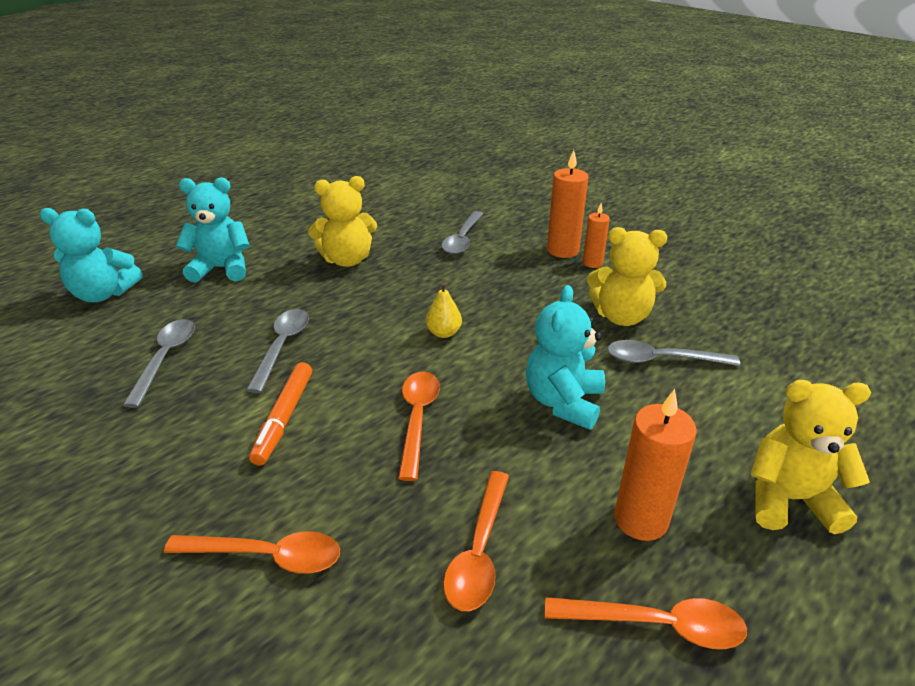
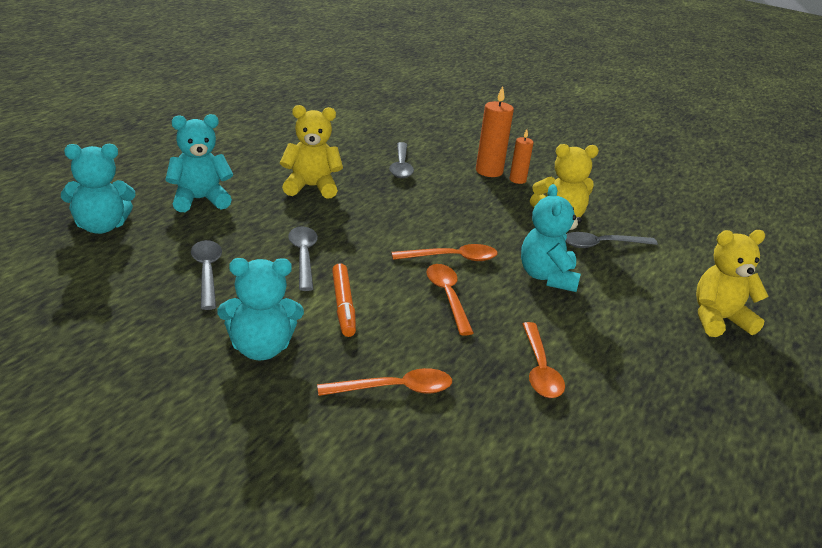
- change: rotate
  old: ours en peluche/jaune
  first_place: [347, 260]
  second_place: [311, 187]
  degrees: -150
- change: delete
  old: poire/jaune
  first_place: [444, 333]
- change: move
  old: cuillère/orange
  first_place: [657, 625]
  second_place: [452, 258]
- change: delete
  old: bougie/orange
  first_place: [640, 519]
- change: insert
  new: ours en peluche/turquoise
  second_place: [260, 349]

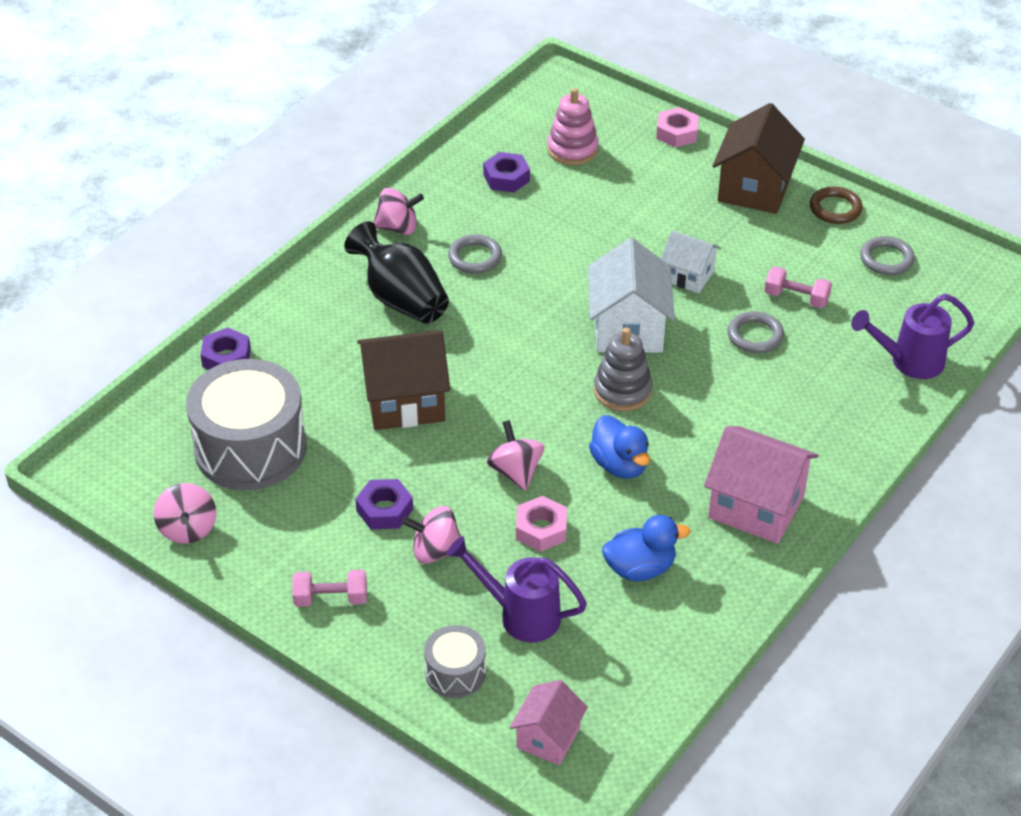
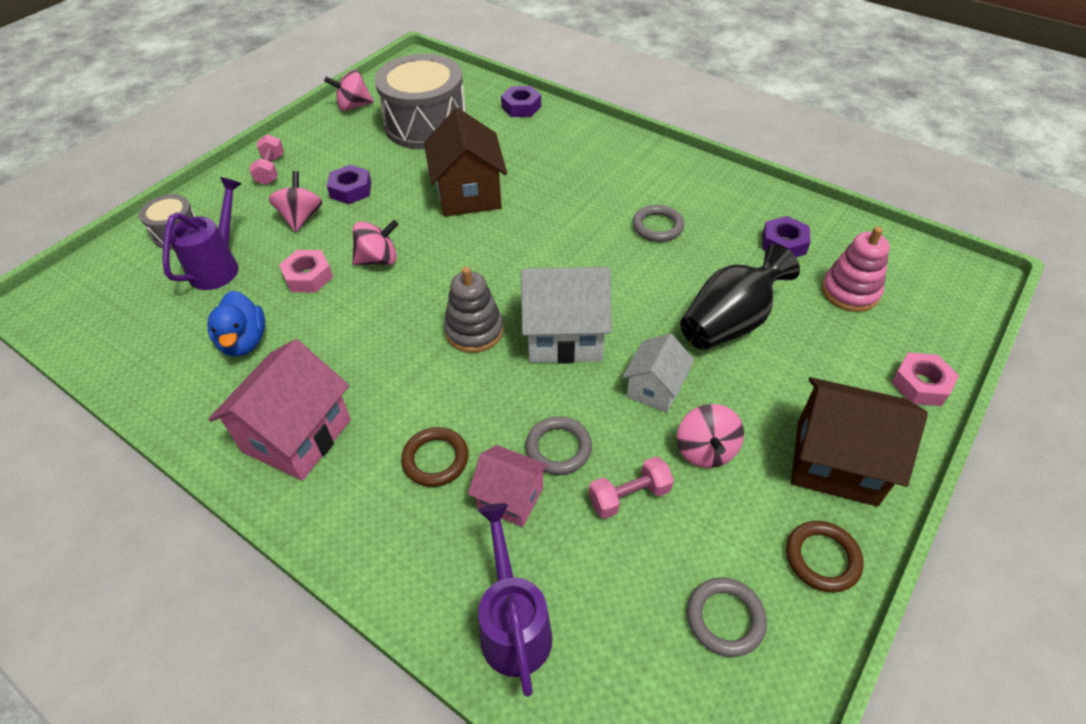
- change: move
  old: vase/noir
  first_place: [401, 299]
  second_place: [729, 323]
- change: move
  old: toupie/rose
  first_place: [398, 228]
  second_place: [705, 450]
- change: move
  old: maison/rose
  first_place: [548, 738]
  second_place: [510, 498]
- change: delete
  old: canard/bleu
  first_place: [620, 465]
- change: rotate
  old: haltère/rose
  first_place: [796, 298]
  second_place: [629, 496]
  degrees: 45
- change: insert
  new: anneau/marron
  second_place: [435, 459]

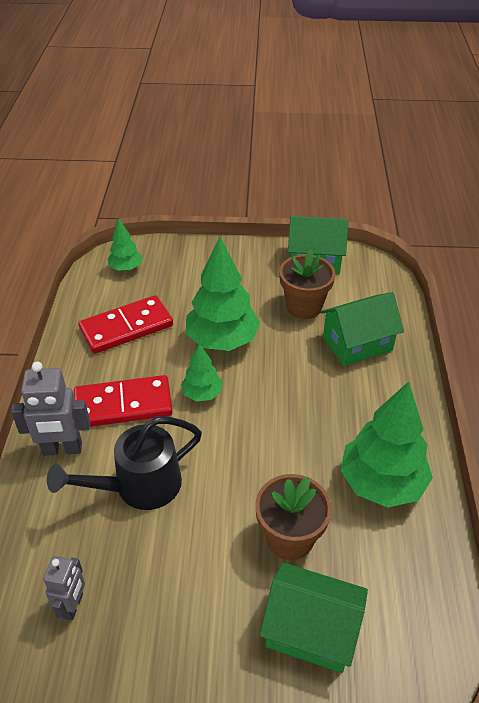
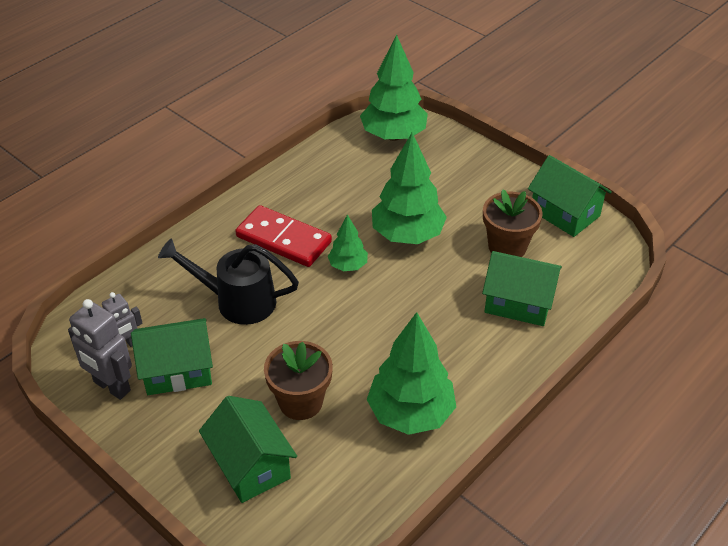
- change: move
  old: robot/gris
  first_place: [62, 449]
  second_place: [111, 386]
- change: delete
  old: domino/rouge
  first_place: [126, 327]
- change: resize
  old: arbre/vert
  first_place: [126, 268]
  second_place: [393, 135]
  factor: 1.91
- change: insert
  new: maison/vert
  second_place: [177, 370]

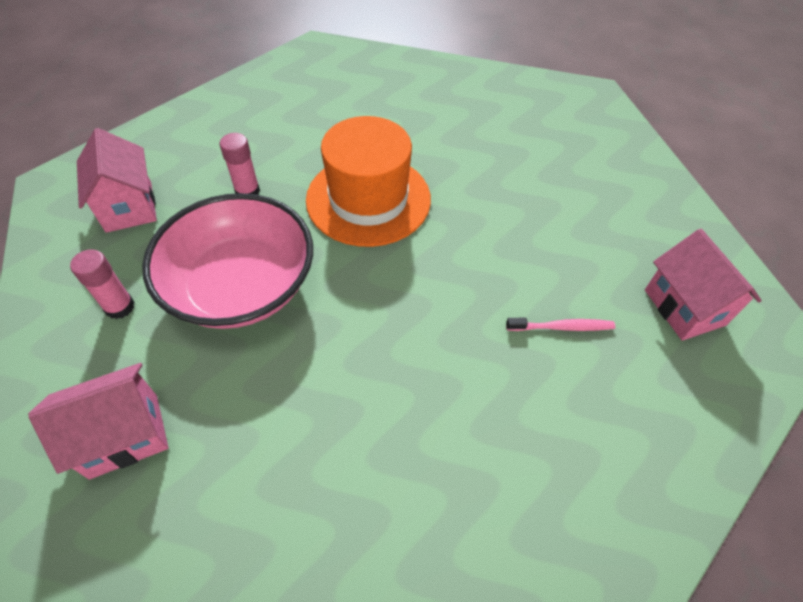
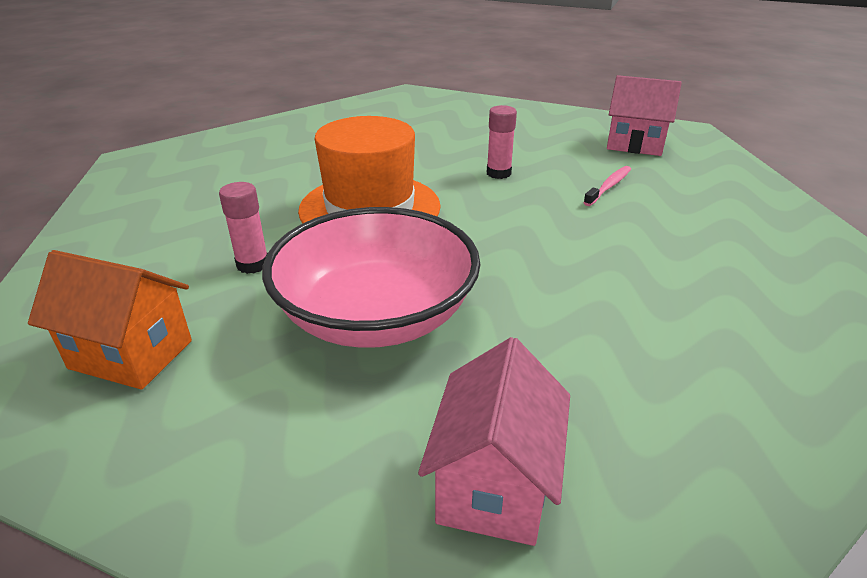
- change: move
  old: bâton de colle/rose
  first_place: [120, 307]
  second_place: [498, 173]
- change: recolor
  old: maison/rose
  new: maison/orange
  first_place: [129, 206]
  second_place: [131, 354]

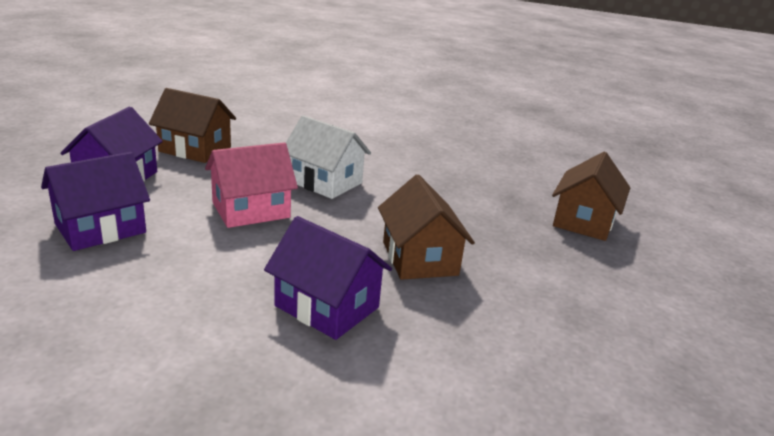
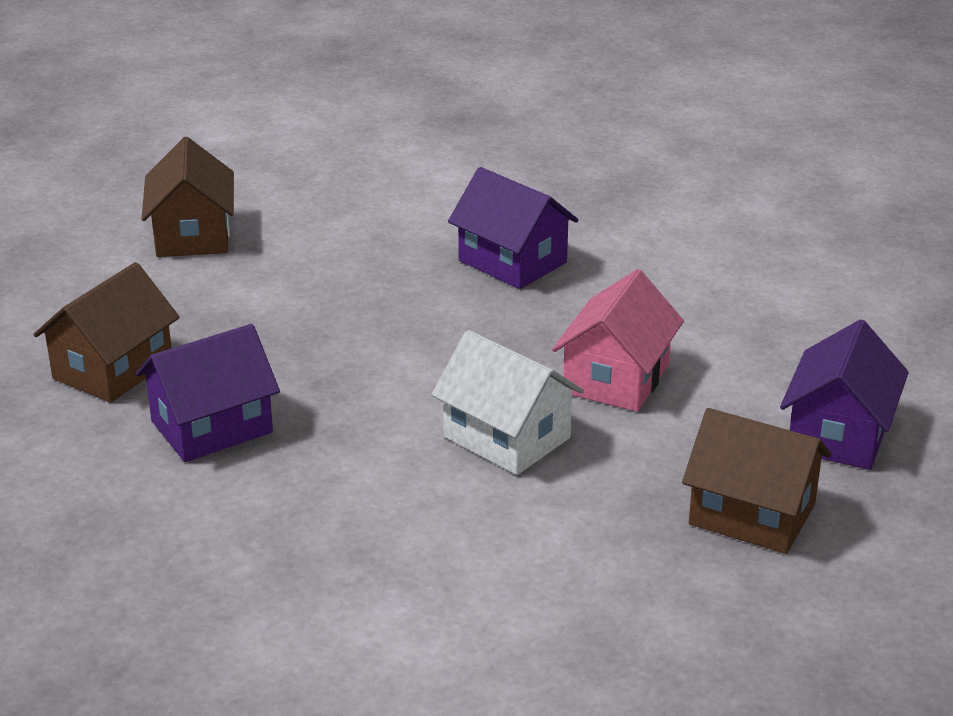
- change: move
  old: maison/violet
  first_place: [100, 228]
  second_place: [211, 427]
- change: rotate
  old: maison/rose
  first_place: [251, 210]
  second_place: [616, 379]
  degrees: -45
- change: move
  old: maison/marron
  first_place: [419, 258]
  second_place: [192, 235]

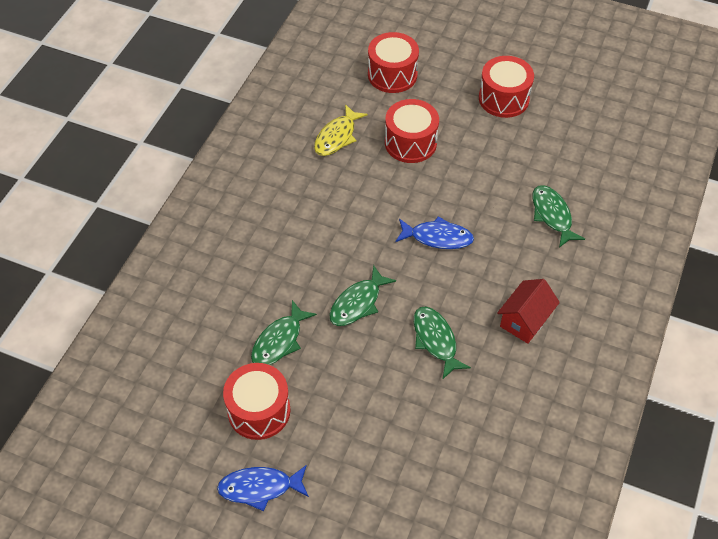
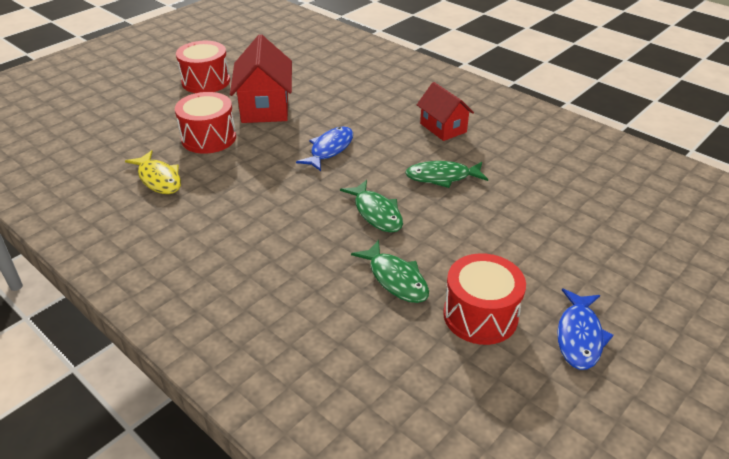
- change: delete
  old: tambour/rouge
  first_place: [392, 75]
- change: delete
  old: poisson/vert
  first_place: [552, 215]
- change: insert
  new: maison/rouge
  second_place: [265, 107]

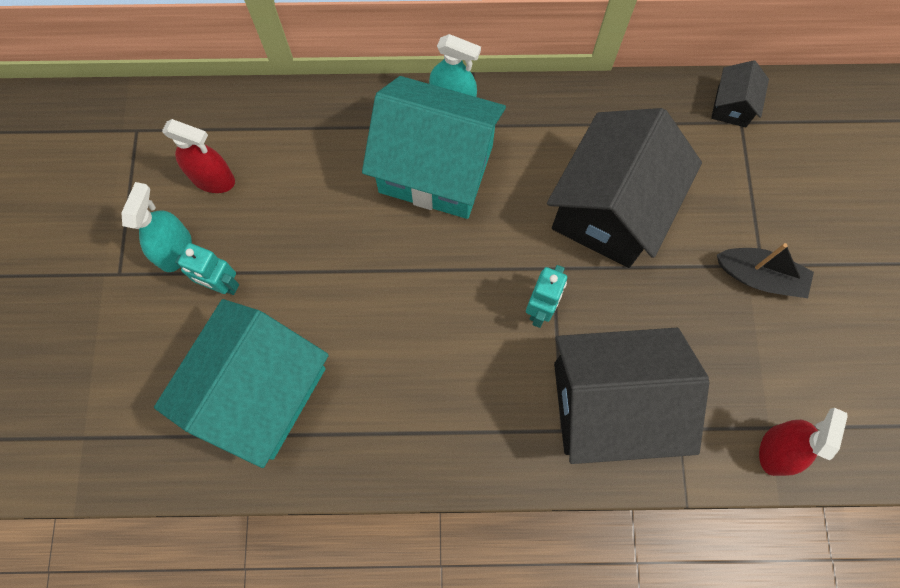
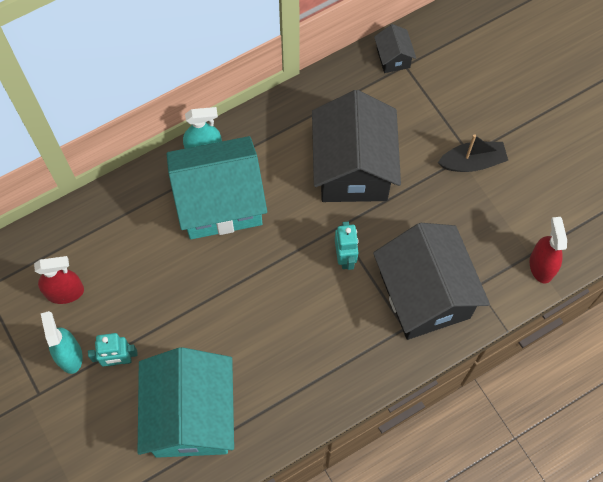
- change: rotate
  old: maison/noir
  first_place: [609, 404]
  second_place: [424, 295]
  degrees: -75

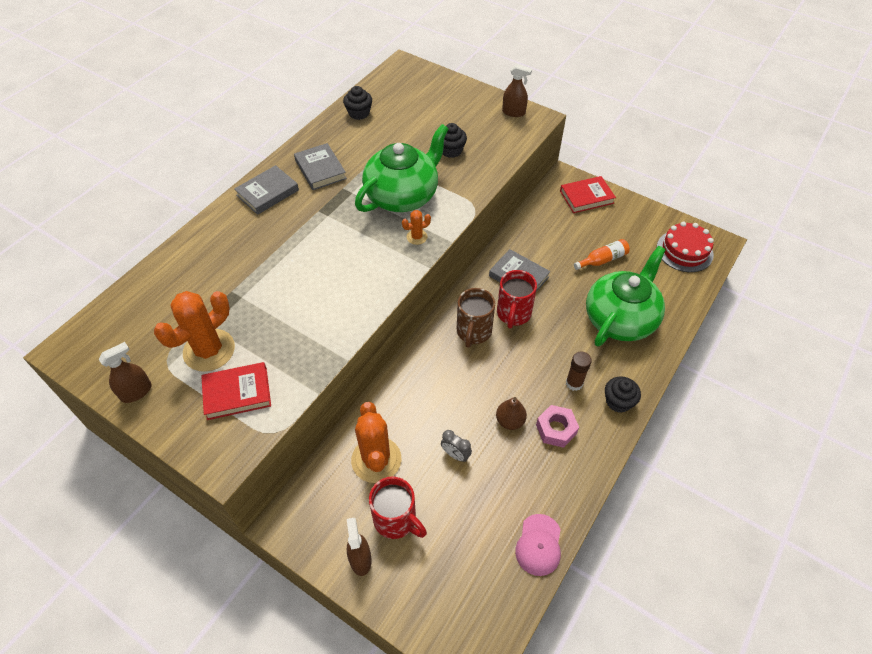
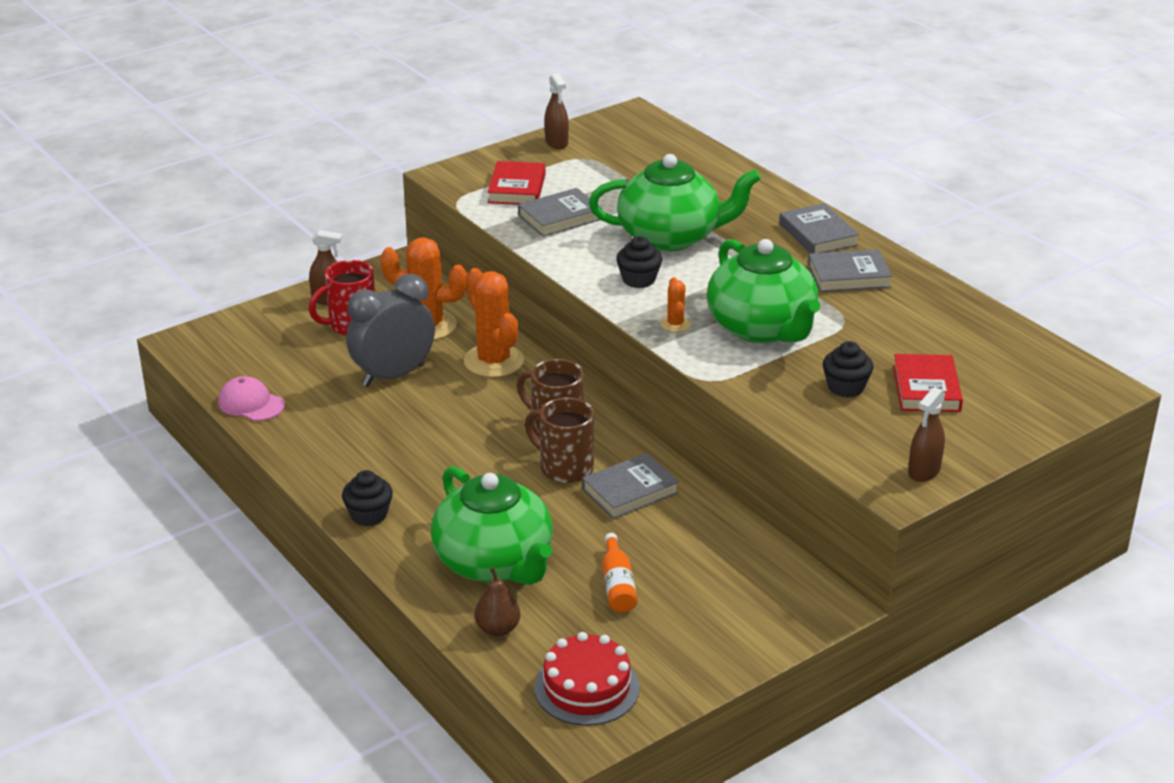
- change: move
  old: cactus/orange
  first_place: [209, 350]
  second_place: [493, 361]
- change: move
  old: muffin/noir
  first_place: [359, 113]
  second_place: [638, 279]
- change: resize
  old: réveil/gris
  first_place: [455, 455]
  second_place: [393, 375]
  factor: 2.3
- change: move
  old: poire/marron
  first_place: [510, 421]
  second_place: [498, 629]
- change: recolor
  old: tasse/rouge
  new: tasse/marron
  first_place: [513, 314]
  second_place: [565, 468]
- change: delete
  old: écrou/rose
  first_place: [556, 429]
- change: move
  old: livre/rouge
  first_place: [586, 197]
  second_place: [926, 388]
- change: delete
  old: bâton de colle/marron
  first_place: [574, 383]
- change: insert
  new: livre/gris
  second_place: [560, 217]
- change: insert
  new: théière/vert
  second_place: [670, 237]

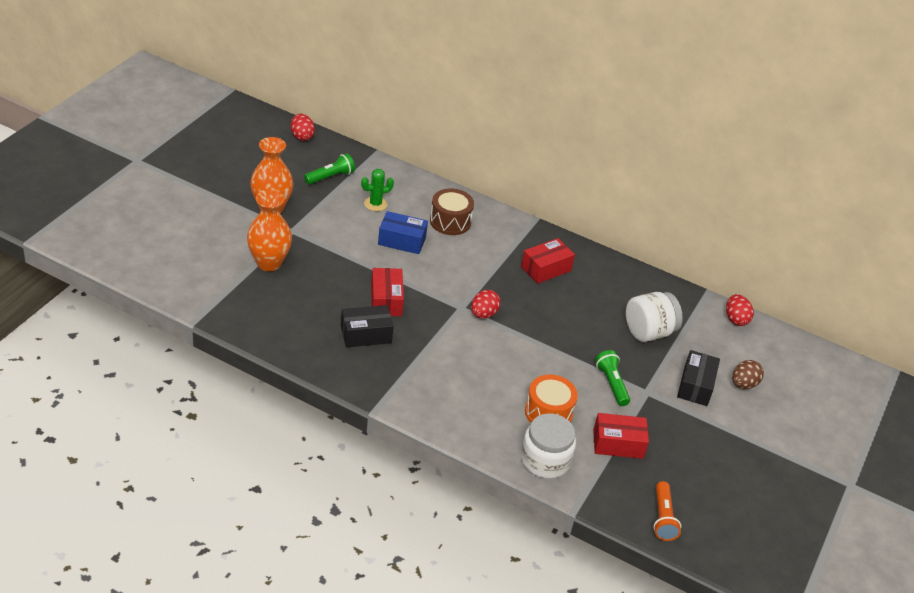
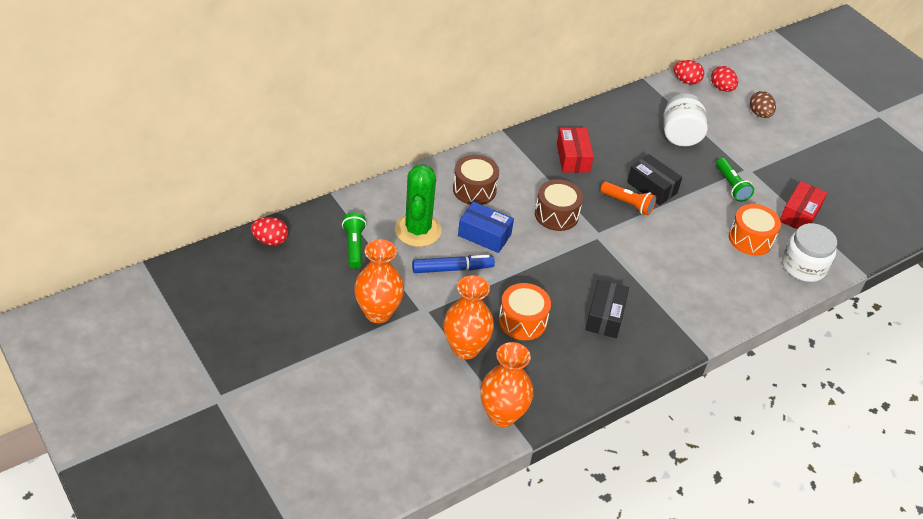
- change: resize
  old: cactus/vert
  first_place: [375, 204]
  second_place: [418, 230]
  factor: 1.81
- change: delete
  old: boîte/rouge
  first_place: [386, 300]
- change: rotate
  old: boîte/bleu
  first_place: [402, 241]
  second_place: [484, 235]
  degrees: 75
- change: move
  old: œuf/rouge
  first_place: [483, 314]
  second_place: [721, 88]
- change: rotate
  old: lampe de poche/vert
  first_place: [611, 384]
  second_place: [731, 186]
  degrees: -120
- change: move
  old: lampe de poche/orange
  first_place: [663, 518]
  second_place: [628, 204]
- change: move
  old: boîte/noir
  first_place: [695, 386]
  second_place: [652, 187]
- change: insert
  new: feutre/bleu
  second_place: [452, 268]
- change: insert
  new: vase/orange
  second_place: [502, 415]
- change: insert
  new: tambour/orange
  second_place: [522, 321]
- change: insert
  new: tambour/marron
  second_place: [556, 214]

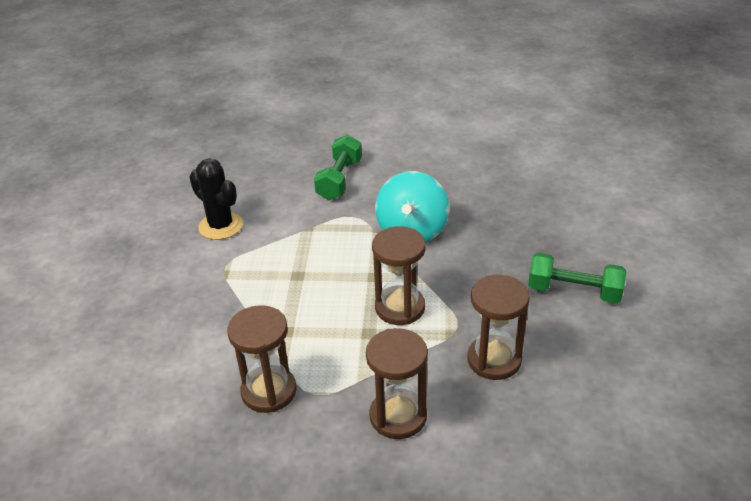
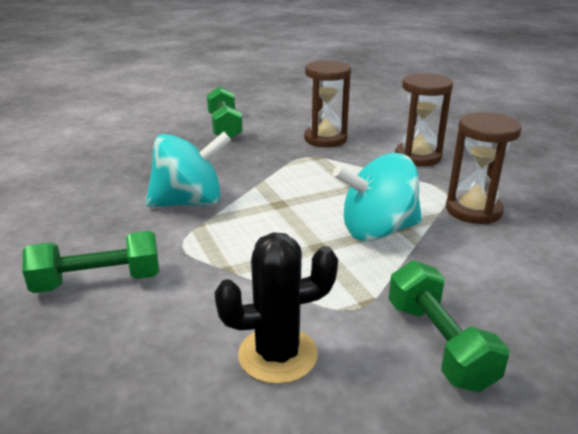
- change: rotate
  old: cactus/noir
  first_place: [220, 226]
  second_place: [277, 355]
  degrees: 60
- change: delete
  old: sablier/marron
  first_place: [400, 308]
- change: insert
  new: toupie/turquoise
  second_place: [377, 230]
- change: insert
  new: haltère/vert
  second_place: [438, 344]

